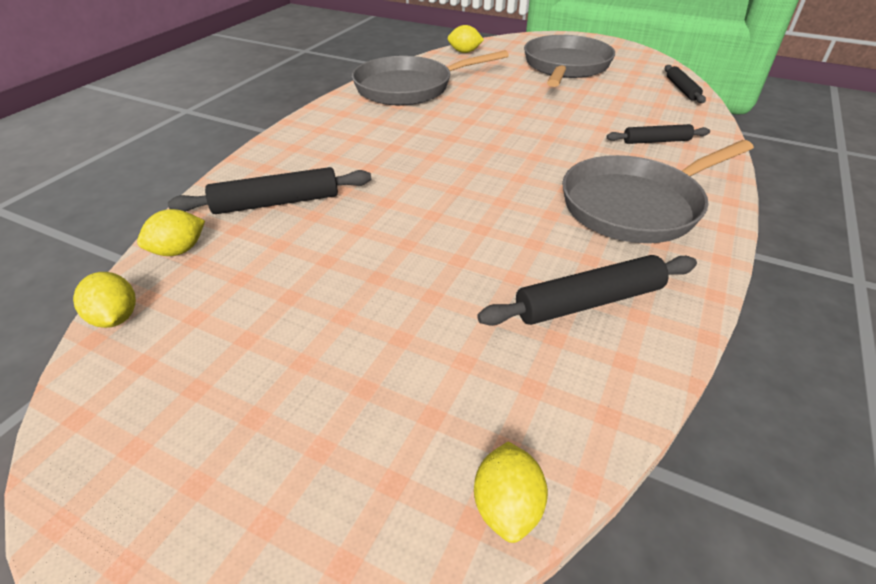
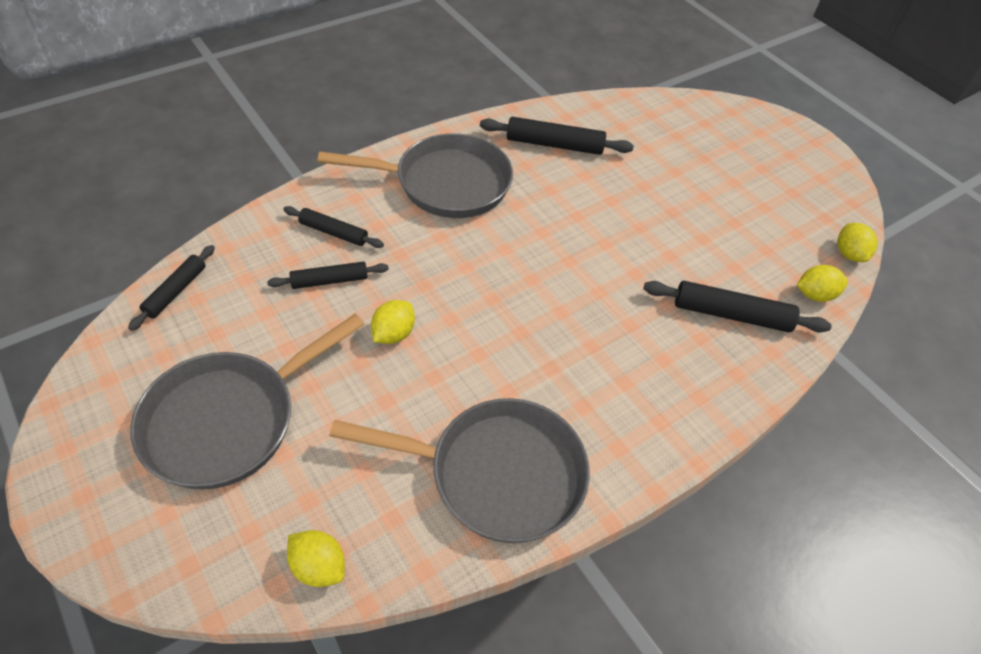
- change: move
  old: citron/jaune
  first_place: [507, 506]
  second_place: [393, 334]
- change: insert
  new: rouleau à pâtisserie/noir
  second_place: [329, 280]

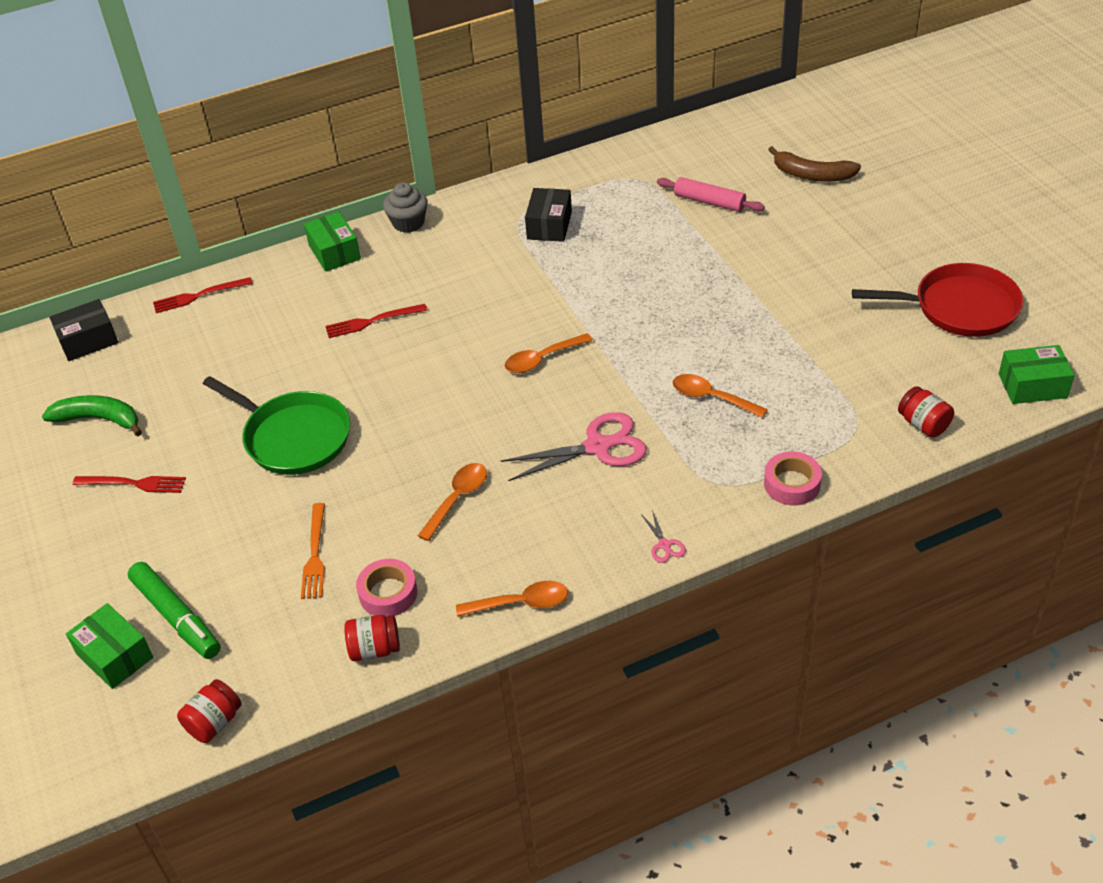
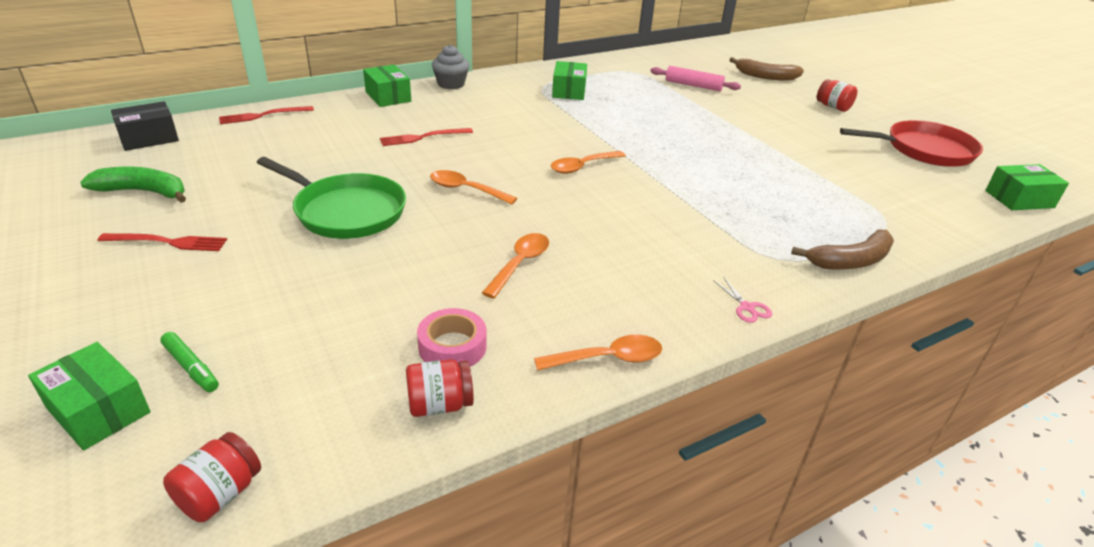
- change: resize
  old: feutre/vert
  first_place: [177, 617]
  second_place: [191, 367]
  factor: 0.56
- change: delete
  old: fourchette/orange
  first_place: [315, 555]
- change: delete
  old: ciseaux/rose
  first_place: [597, 447]
- change: recolor
  old: boîte/noir
  new: boîte/vert
  first_place: [549, 225]
  second_place: [569, 91]
- change: move
  old: cuillère/orange
  first_place: [711, 398]
  second_place: [466, 190]
- change: replace
  old: ruban adhésif/rose
  new: banane/marron
  first_place: [792, 484]
  second_place: [850, 261]
- change: move
  old: bocal/rouge
  first_place: [923, 424]
  second_place: [833, 107]

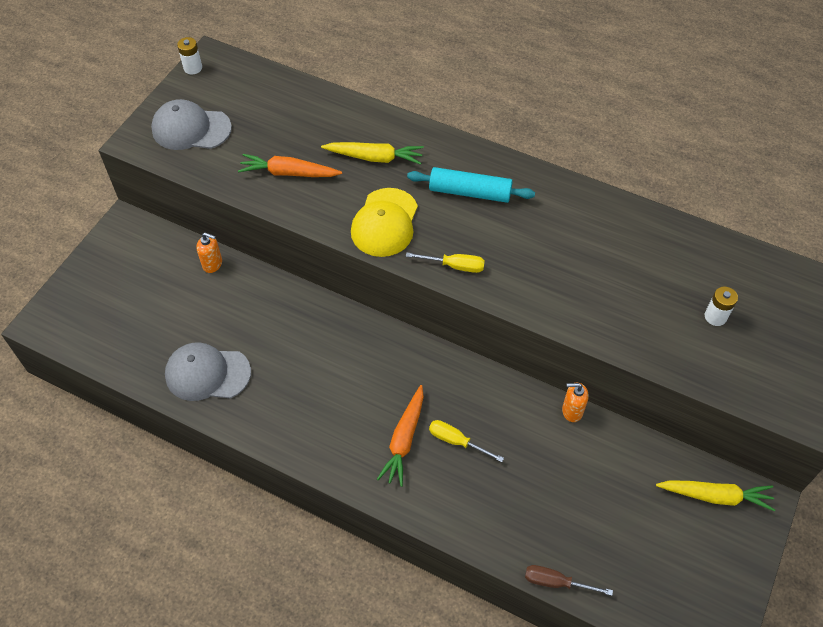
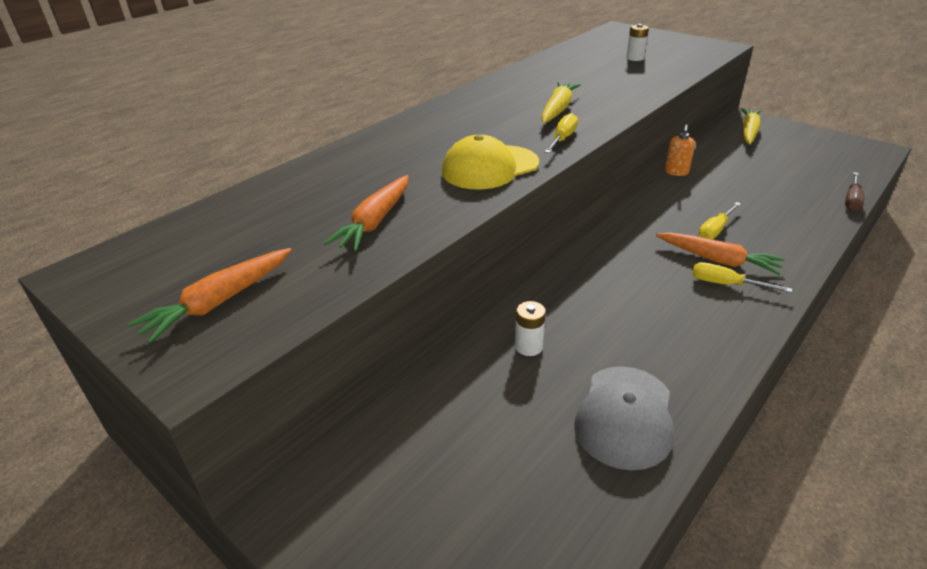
- change: replace
  old: casquette/gris
  new: carotte/orange
  first_place: [191, 129]
  second_place: [219, 302]
- change: move
  old: pile/blanc
  first_place: [193, 68]
  second_place: [529, 346]
- change: delete
  old: distributeur de savon/orange
  first_place: [212, 264]
- change: move
  old: carotte/jaune
  first_place: [375, 157]
  second_place: [558, 109]
- change: rotate
  old: casquette/jaune
  first_place: [385, 223]
  second_place: [490, 168]
  degrees: 120
- change: delete
  old: rouleau à pâtisserie/turquoise
  first_place: [470, 192]
- change: insert
  new: tournevis/jaune
  second_place: [726, 284]

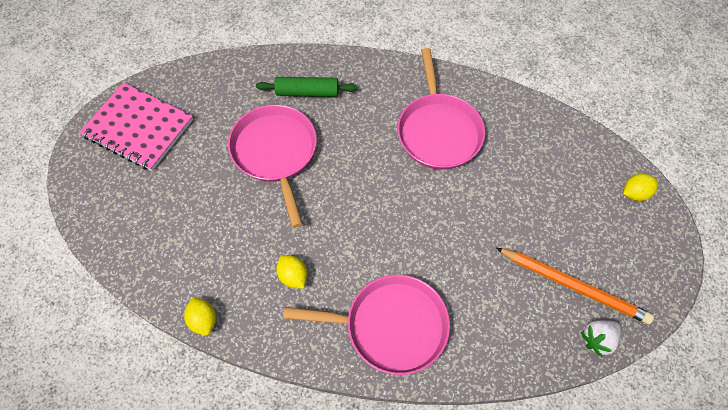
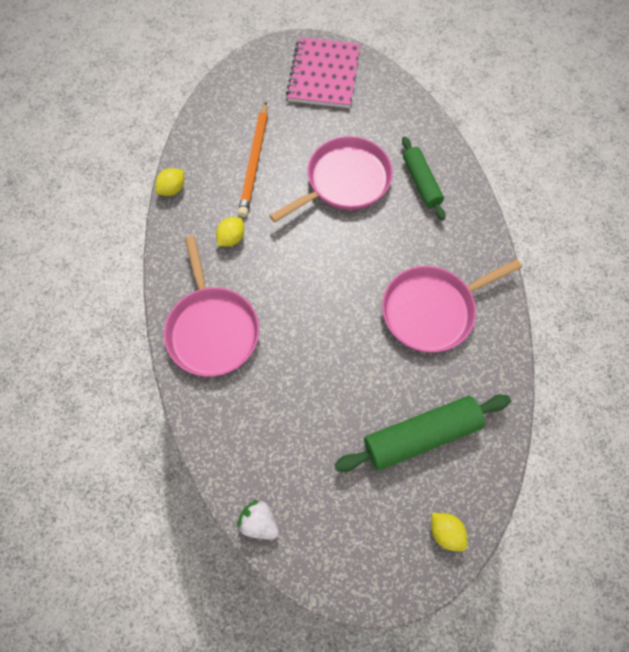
- change: move
  old: crayon/orange
  first_place: [574, 286]
  second_place: [255, 162]
- change: insert
  new: rouleau à pâtisserie/vert
  second_place: [421, 435]

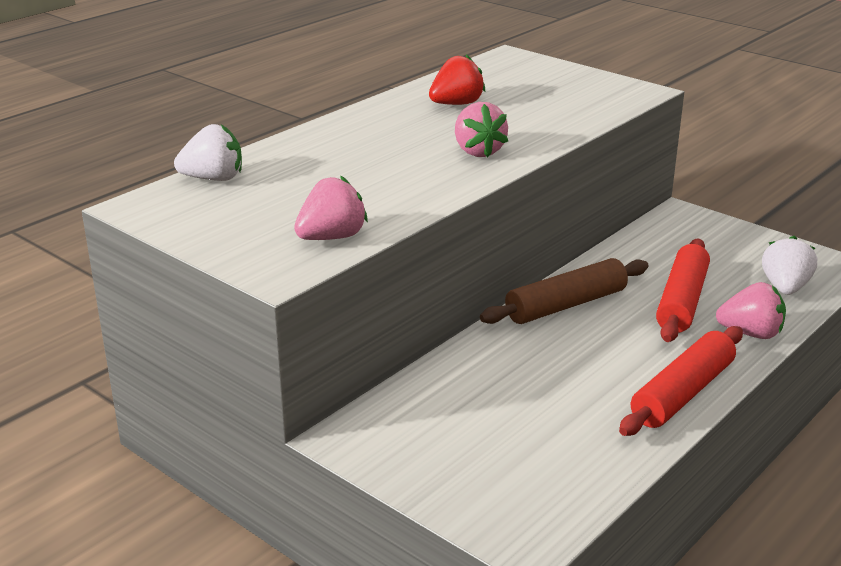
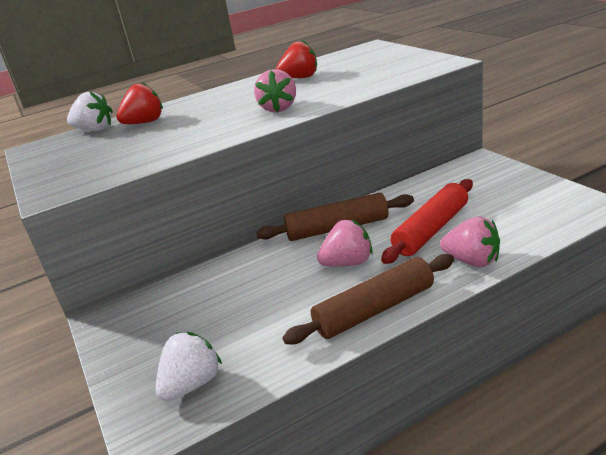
- change: move
  old: fraise/rose
  first_place: [332, 237]
  second_place: [348, 263]
- change: recolor
  old: rouleau à pâtisserie/rouge
  new: rouleau à pâtisserie/marron
  first_place: [682, 393]
  second_place: [374, 310]
- change: move
  old: fraise/blanc
  first_place: [785, 288]
  second_place: [192, 384]
- change: insert
  new: fraise/rouge
  second_place: [145, 123]

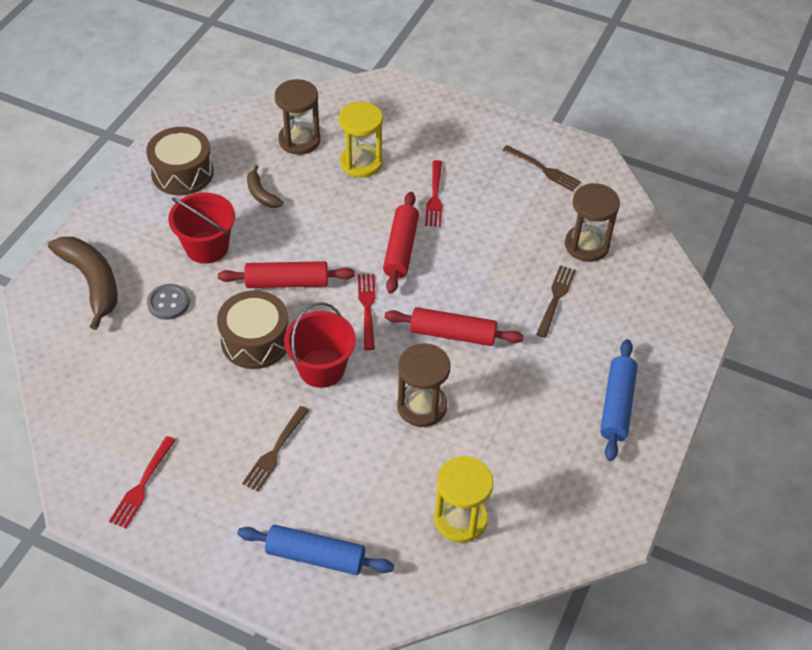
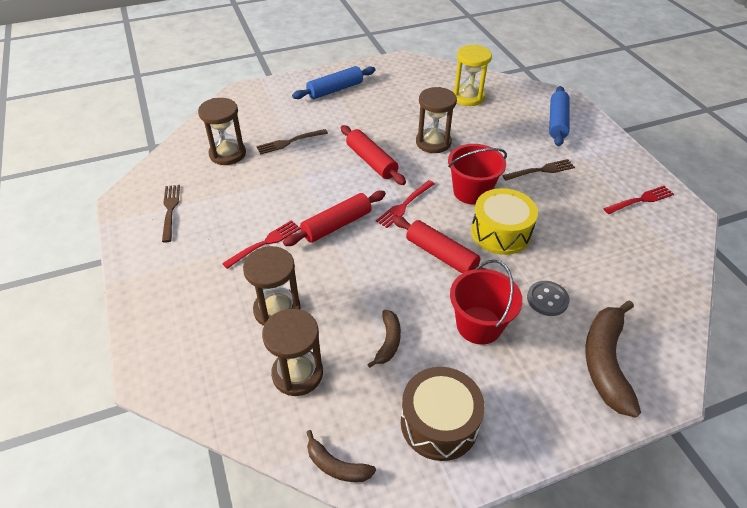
- change: recolor
  old: tambour/marron
  new: tambour/jaune
  first_place: [255, 340]
  second_place: [500, 232]
- change: rotate
  old: rouleau à pâtisserie/bleu
  first_place: [315, 556]
  second_place: [557, 122]
  degrees: 45
- change: recolor
  old: sablier/jaune
  new: sablier/marron
  first_place: [361, 163]
  second_place: [277, 309]
- change: insert
  new: banane/marron
  second_place: [336, 466]

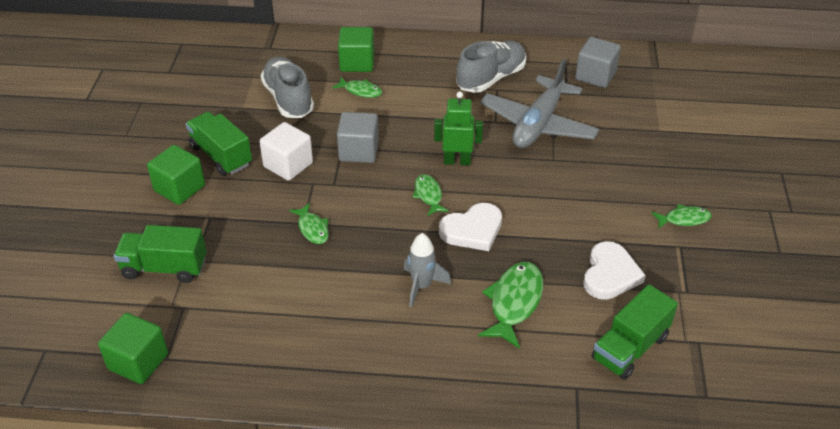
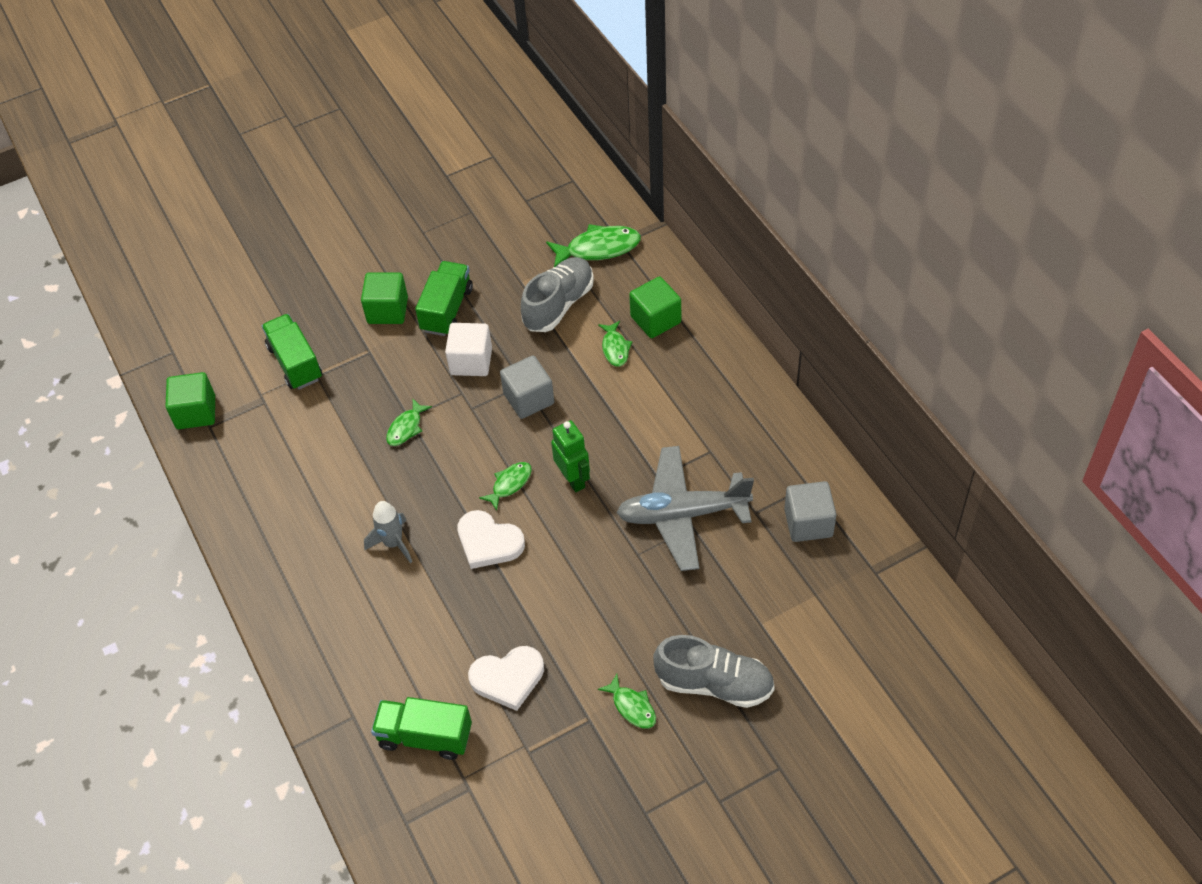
- change: move
  old: chaussure/gris
  first_place: [491, 78]
  second_place: [714, 684]
- change: move
  old: poisson/vert
  first_place: [514, 302]
  second_place: [598, 248]

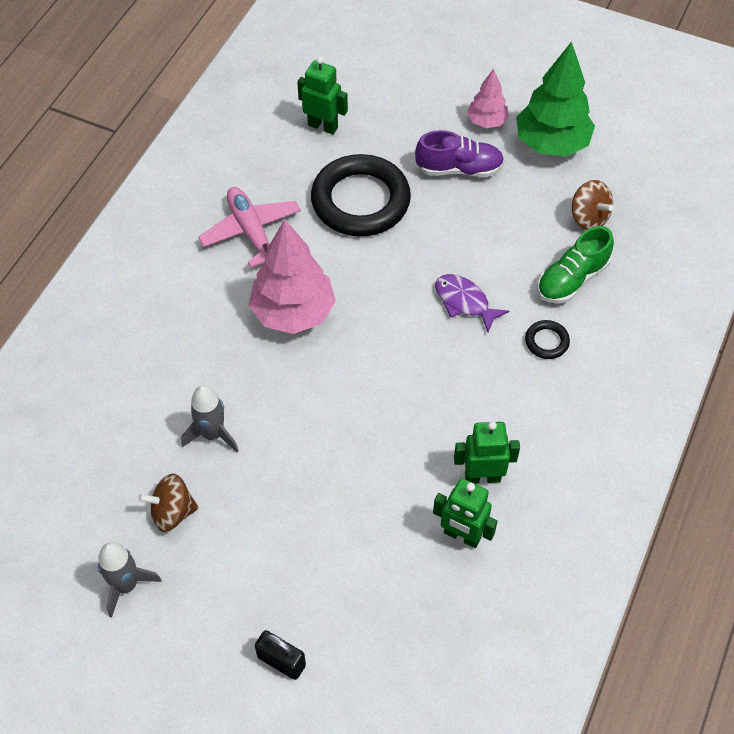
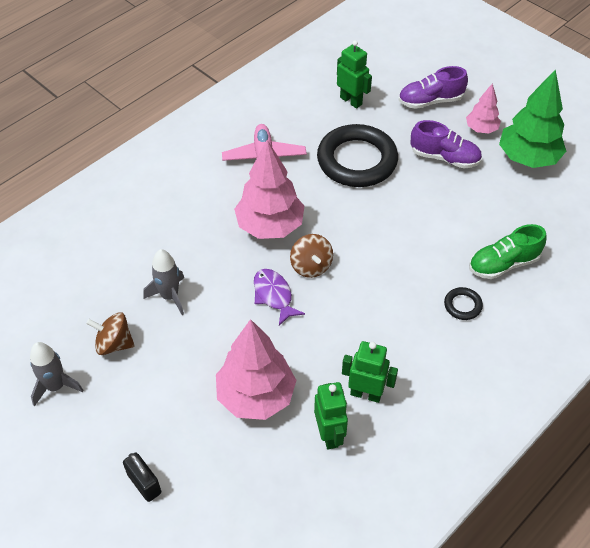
- change: rotate
  old: robot/vert
  first_place: [462, 536]
  second_place: [329, 434]
  degrees: -150
- change: move
  old: poisson/violet
  first_place: [464, 302]
  second_place: [274, 296]
- change: move
  old: toupie/marron
  first_place: [589, 218]
  second_place: [311, 266]
- change: insert
  new: arbre/rose
  second_place: [256, 396]
- change: insert
  new: chaussure/violet
  second_place: [430, 101]

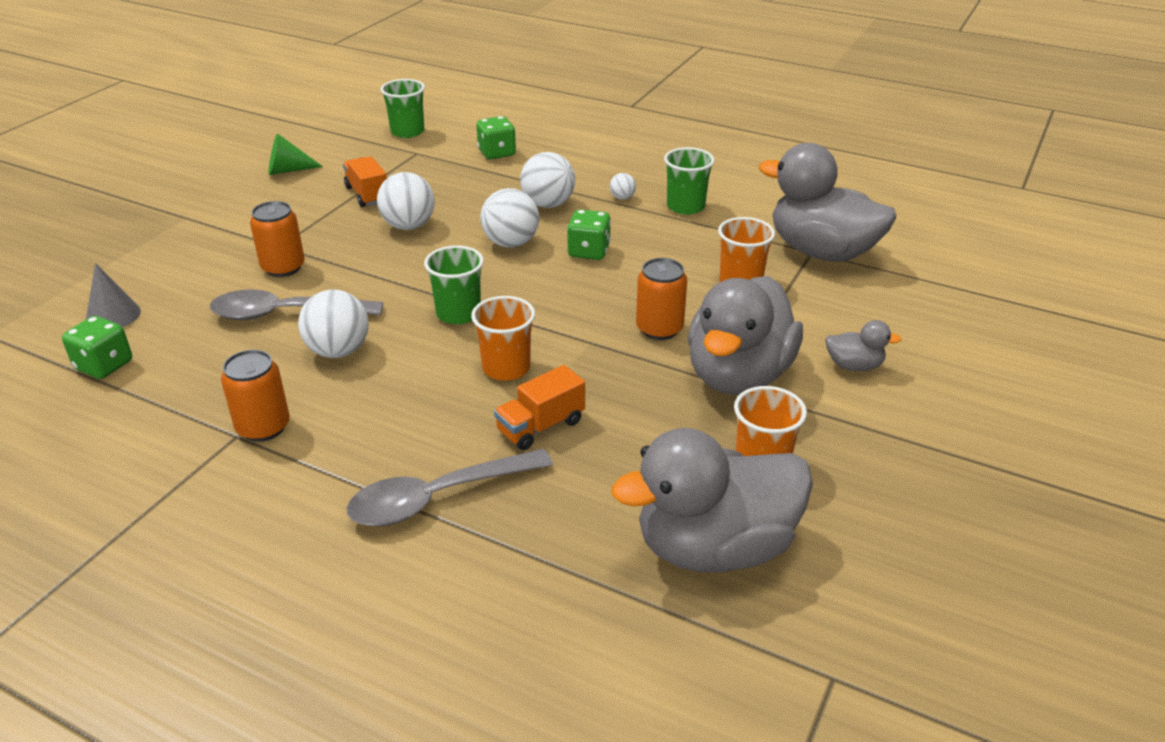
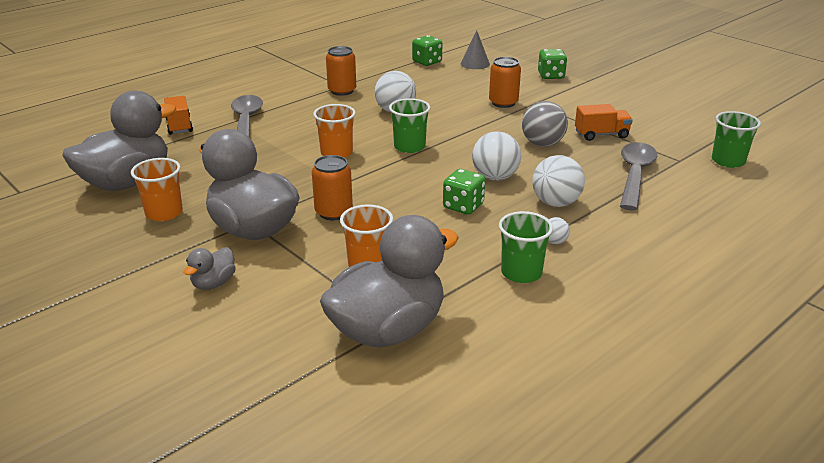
- change: move
  old: cuillère/gris
  first_place: [285, 314]
  second_place: [635, 175]
- change: delete
  old: cône/vert
  first_place: [288, 170]
- change: recolor
  old: balle/blanc
  new: balle/gris
  first_place: [408, 226]
  second_place: [542, 144]
- change: move
  old: dé/vert
  first_place: [497, 153]
  second_place: [551, 76]
- change: move
  old: camion/orange
  first_place: [540, 426]
  second_place: [179, 126]
- change: rotate
  old: canard/gris
  first_place: [714, 547]
  second_place: [127, 182]
  degrees: 45

